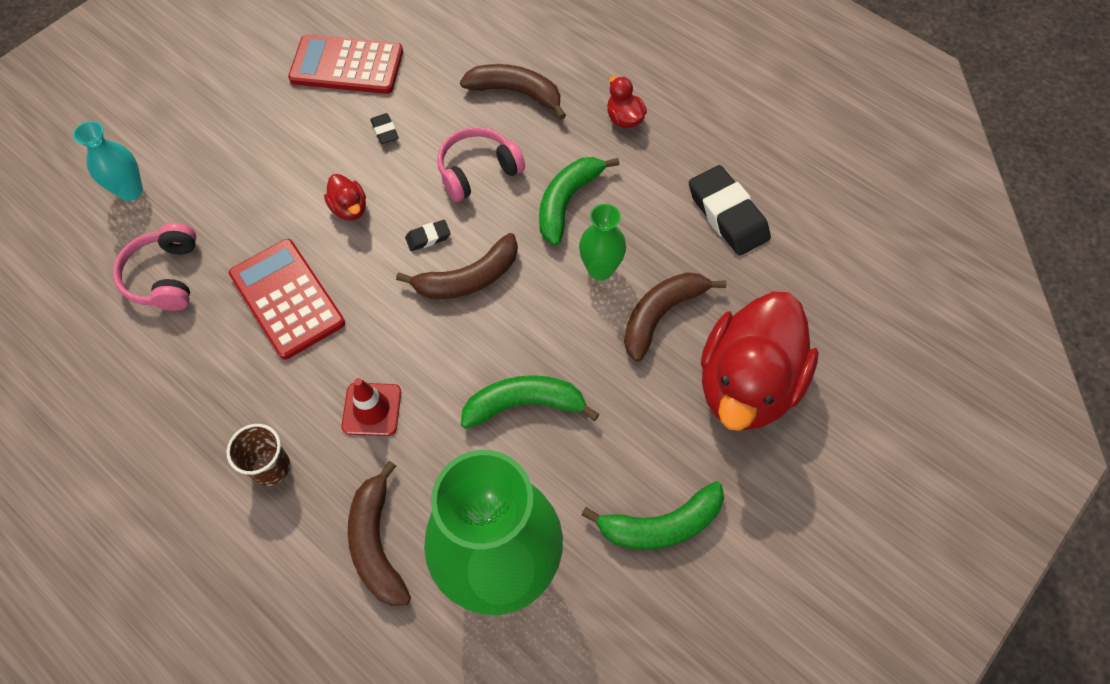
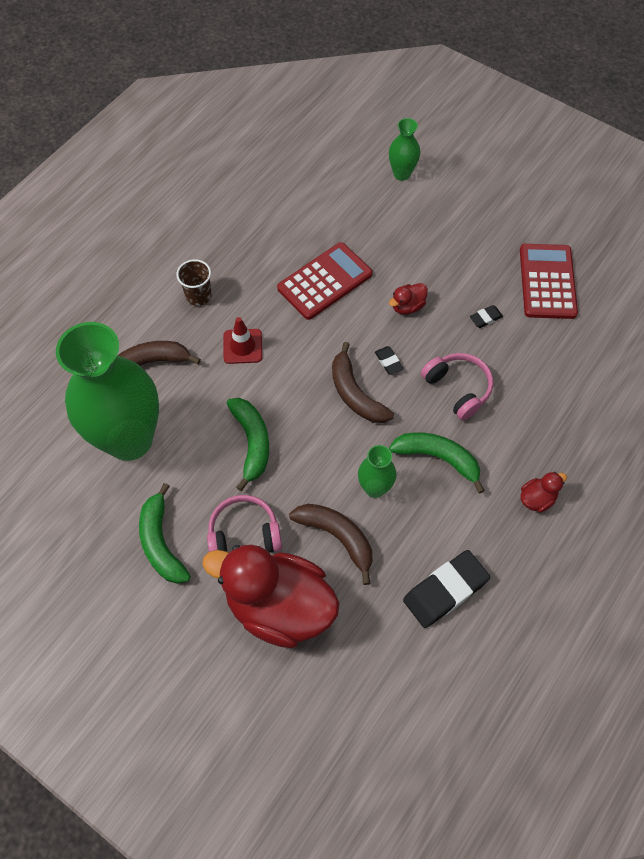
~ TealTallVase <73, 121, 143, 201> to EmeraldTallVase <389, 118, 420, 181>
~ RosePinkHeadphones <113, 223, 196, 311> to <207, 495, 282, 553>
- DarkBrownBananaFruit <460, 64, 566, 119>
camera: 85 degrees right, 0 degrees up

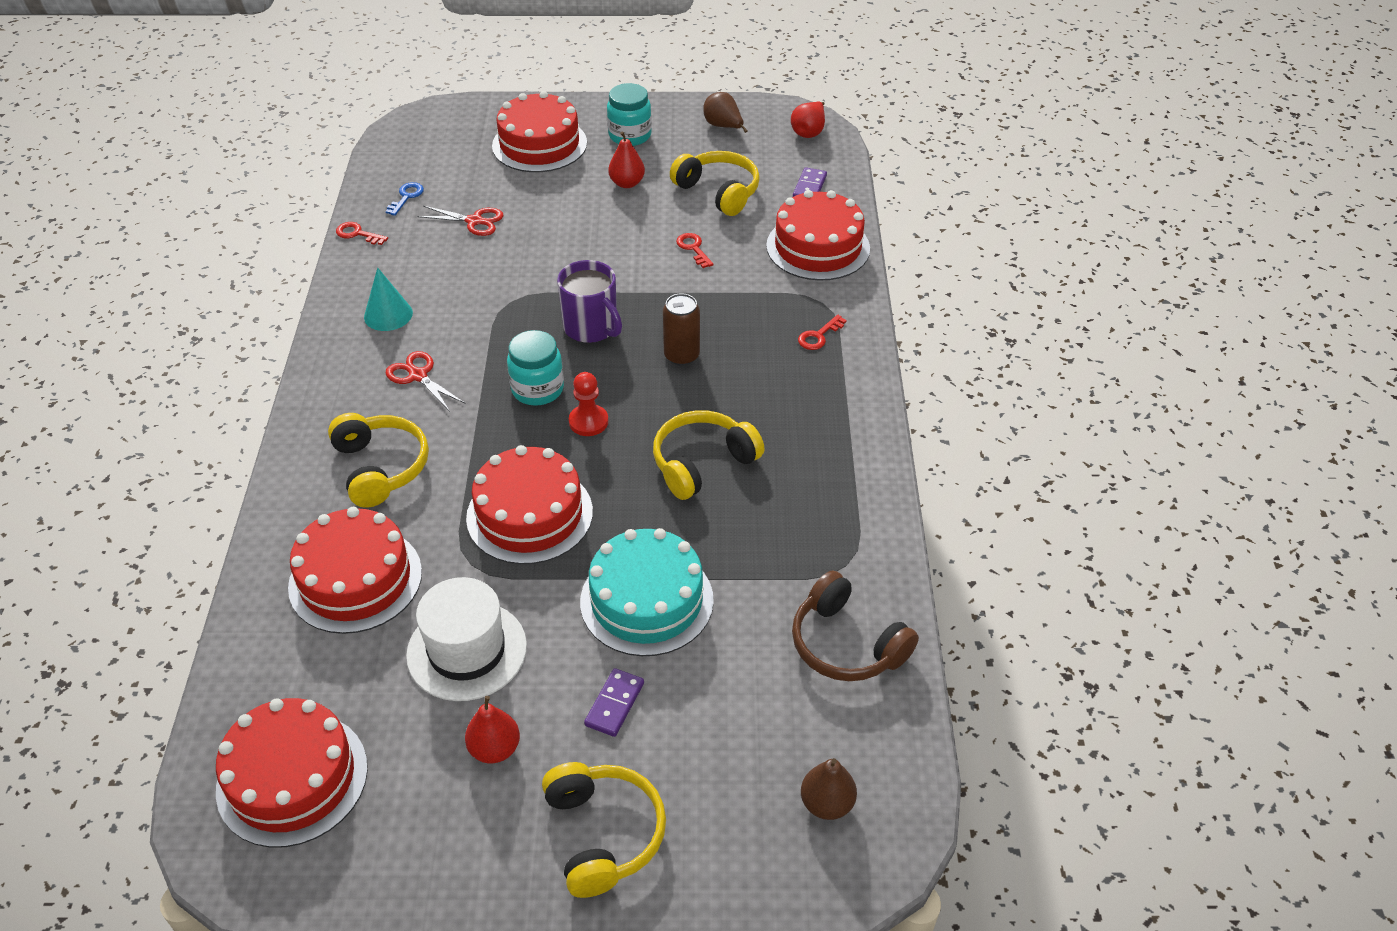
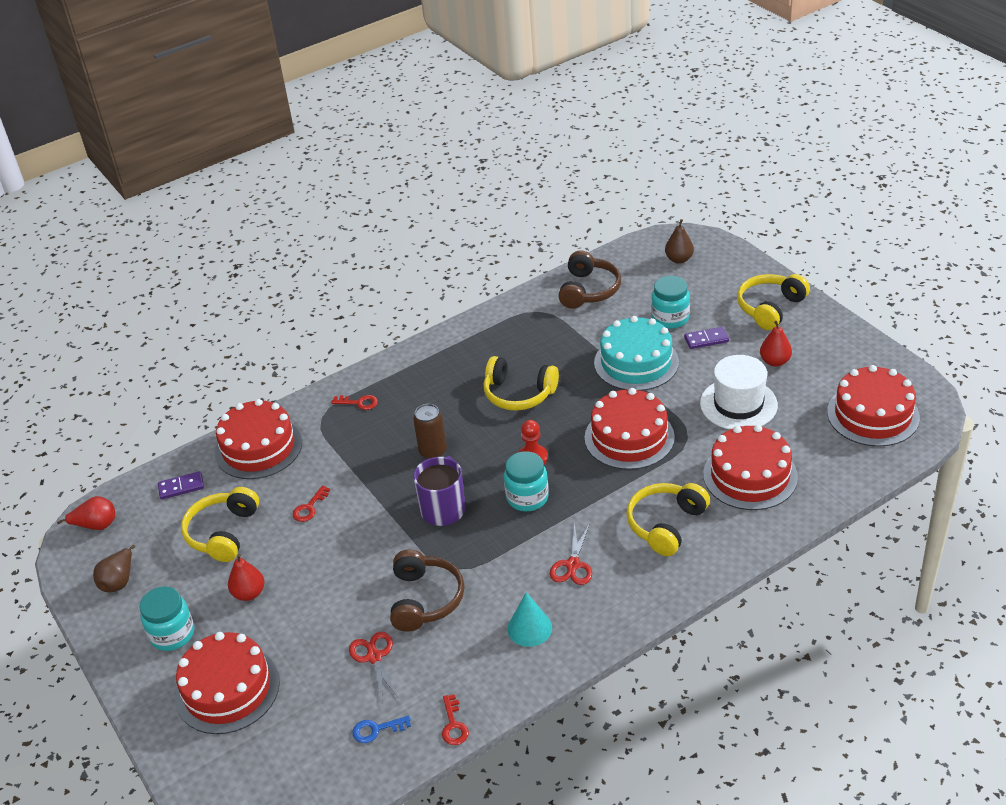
+ DarkBrownHeadphones <390, 550, 465, 632>
+ TealPreserveJar <651, 276, 690, 329>
camera: 120 degrees left, 5 degrees down

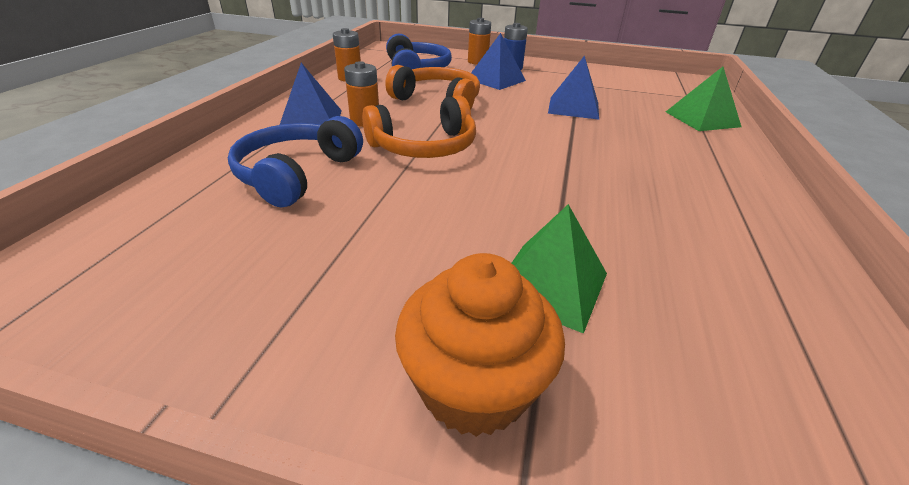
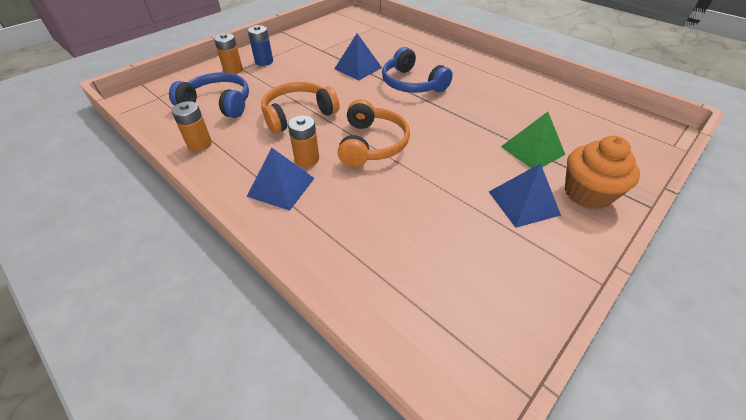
~ CobaltHeadphones <228, 116, 363, 207> to <382, 47, 453, 93>
~ CobaltPyramid <471, 33, 526, 90> to <489, 163, 561, 228>
- EmeraldPyramid <666, 67, 741, 131>
camera: 60 degrees left, 10 degrees up

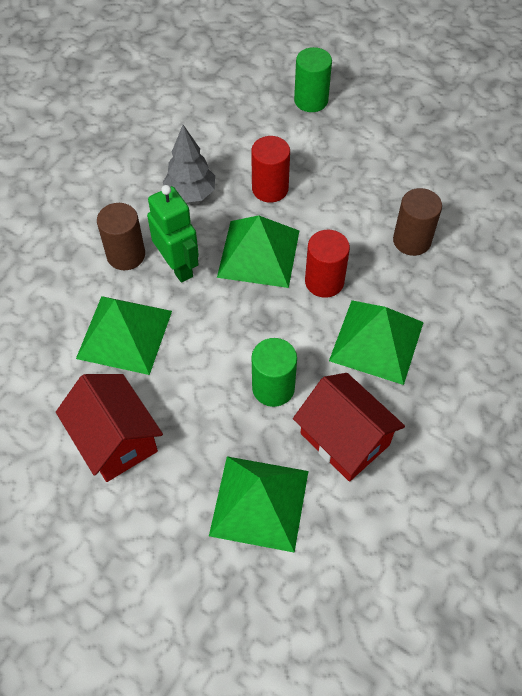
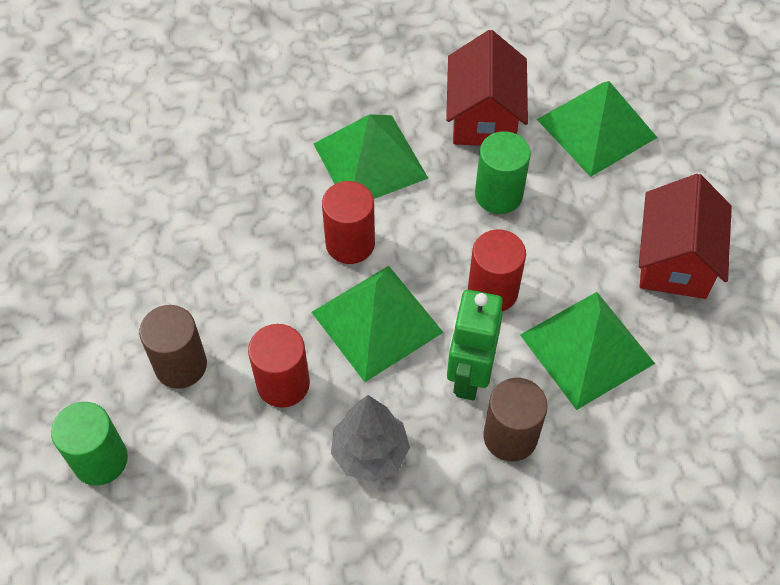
~ DarkBrownSolidCylinder <393, 188, 442, 256> to <139, 305, 207, 389>
+ RedSolidCylinder <468, 229, 526, 312>
camera: 135 degrees left, 0 degrees up

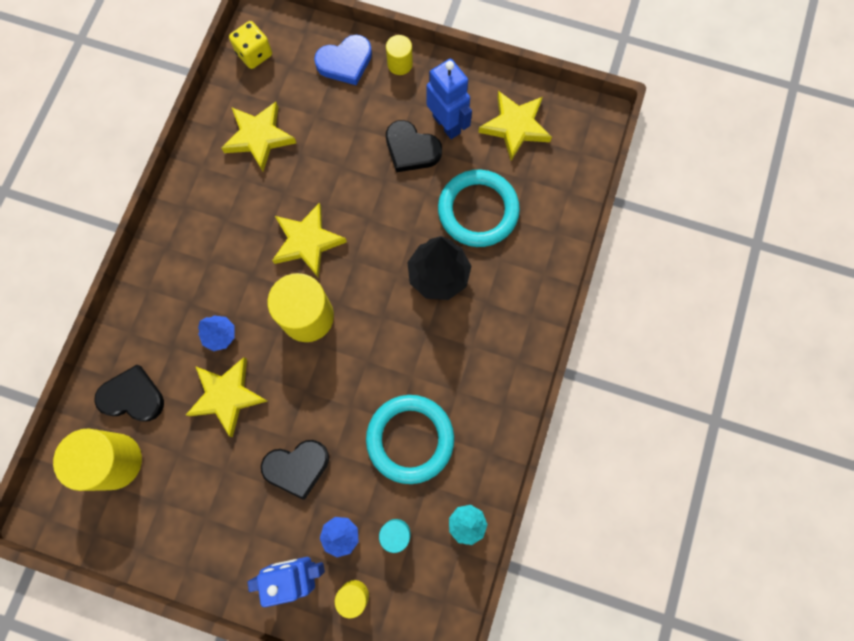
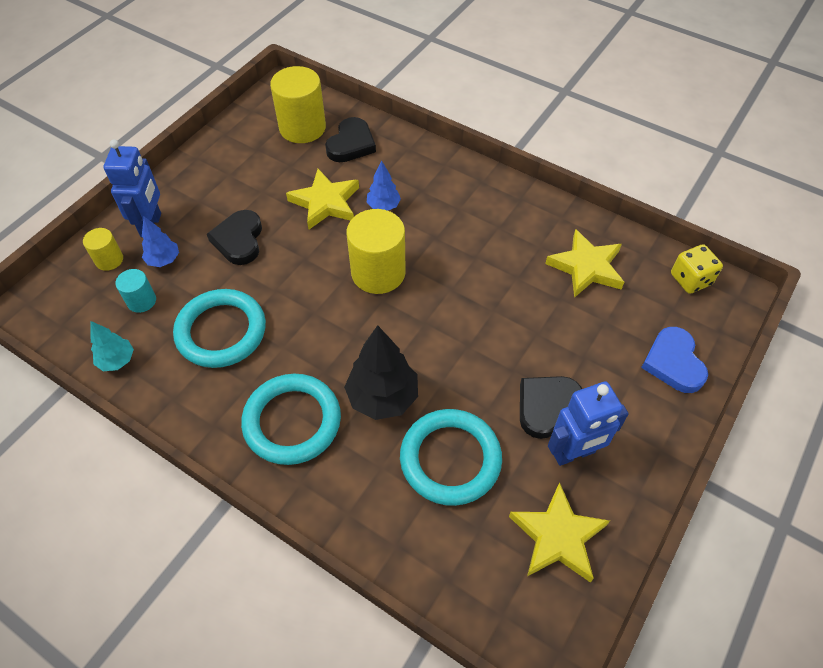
- YellowStar <272, 203, 347, 277>
- YellowSolidCylinder <386, 35, 413, 75>
+ TealRing <241, 374, 341, 465>
camera: 105 degrees right, 20 degrees down

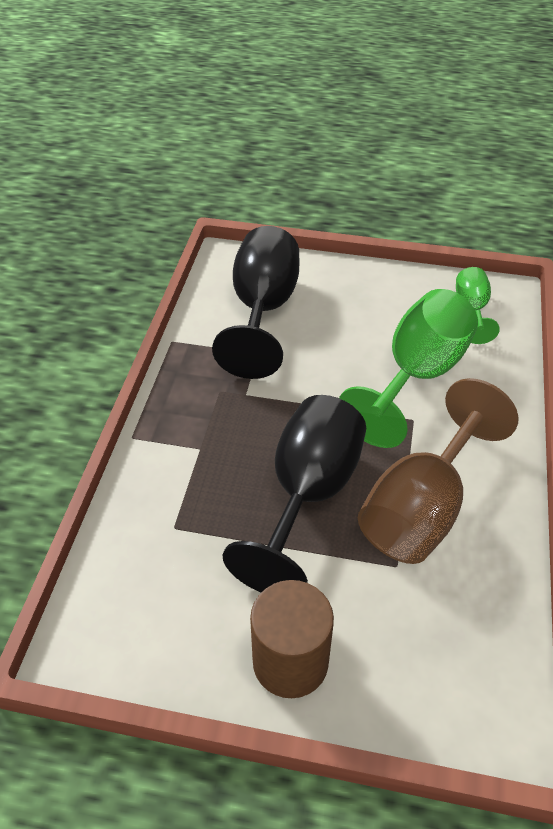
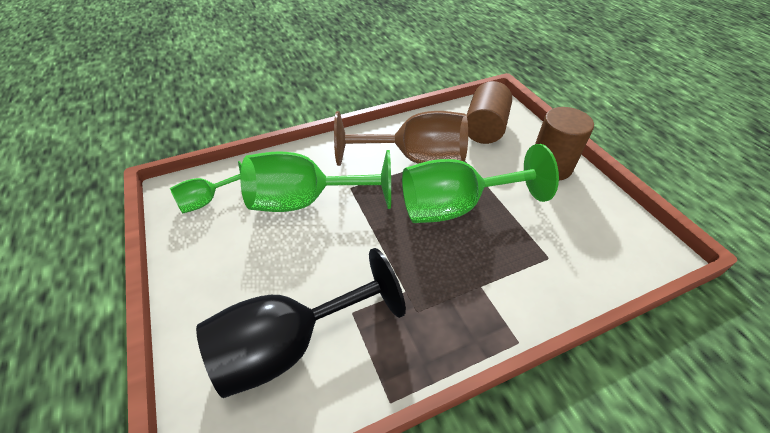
~ BlackGoblet <222, 395, 366, 593> to EmeraldGoblet <402, 144, 559, 223>
+ DarkBrownSolidCylinder <466, 81, 512, 144>
camera: 125 degrees left, 0 degrees up

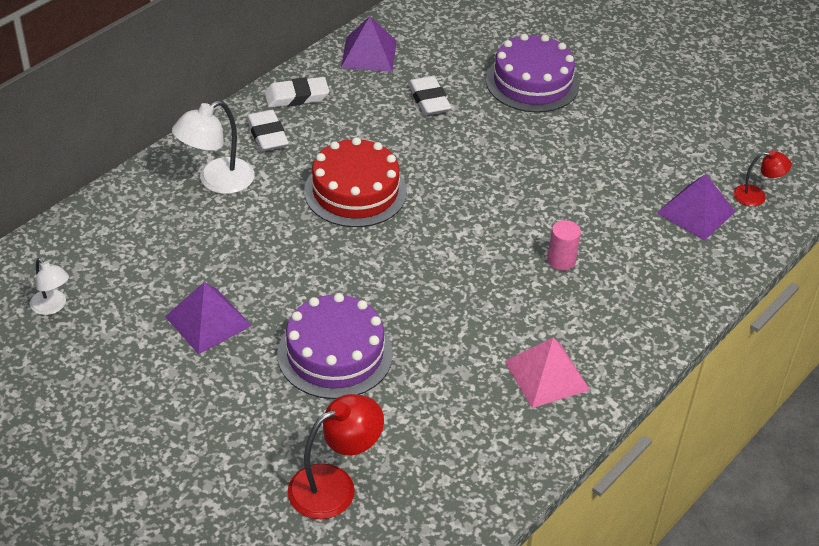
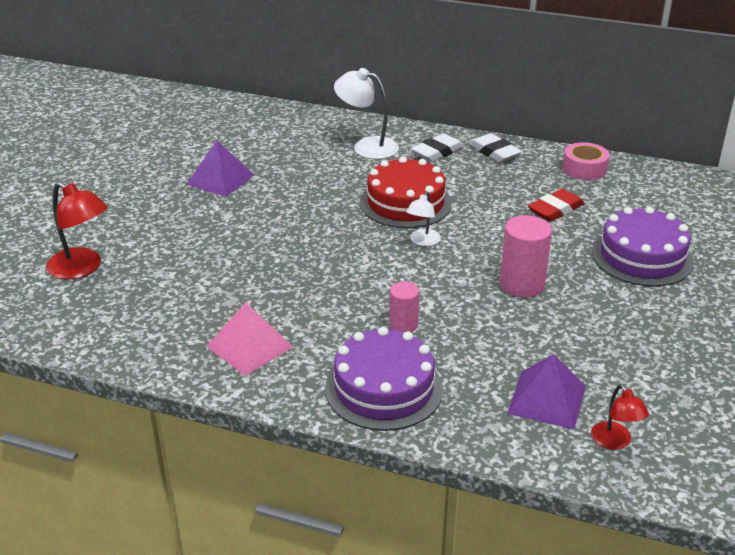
~ WhiteReadingLamp <30, 258, 69, 315> to <406, 192, 441, 246>
~ VioletLayerCake <278, 293, 393, 399> to <325, 327, 443, 431>
~ VioletPyramid <341, 16, 397, 72> to RosePinkStickyTape <563, 142, 609, 180>
~ WhiteEraser <408, 76, 451, 115> to RedEraser <528, 189, 584, 221>
+ RosePinkSolidCylinder <500, 215, 552, 298>
camera: 70 degrees right, 10 degrees down

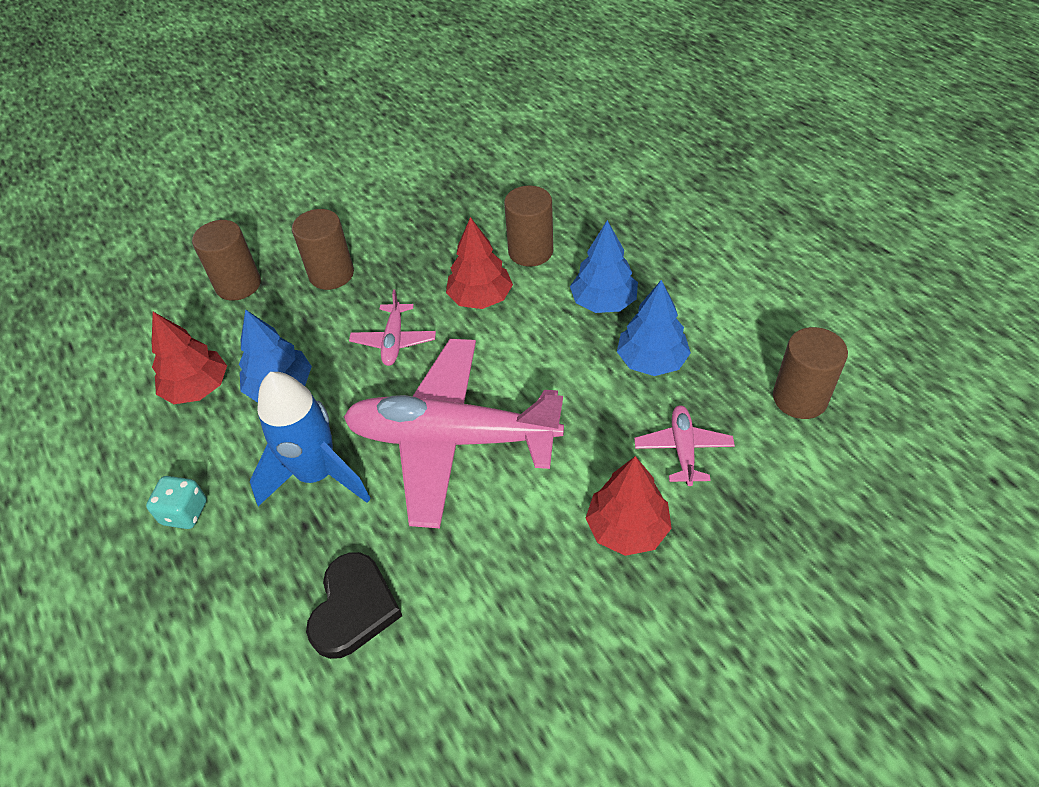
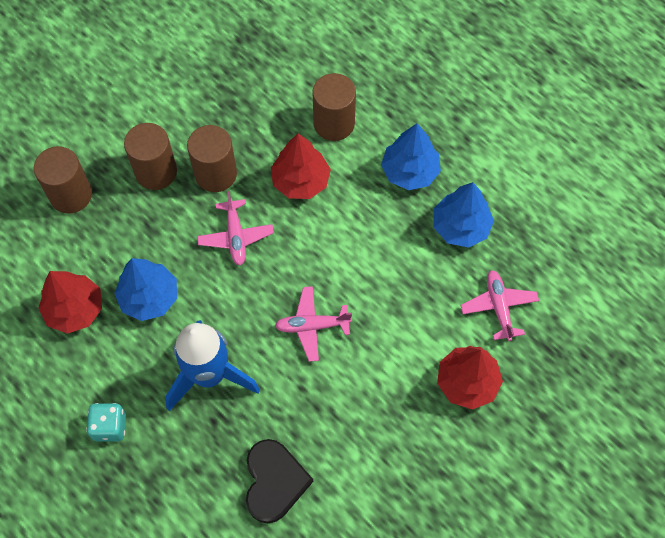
~ RosePinkPlane <344, 339, 564, 528> = <275, 286, 352, 362> x0.42
~ DarkBrownSolidCylinder <773, 327, 848, 419> to <187, 125, 237, 192>
camera: 15 degrees left, 15 degrees up

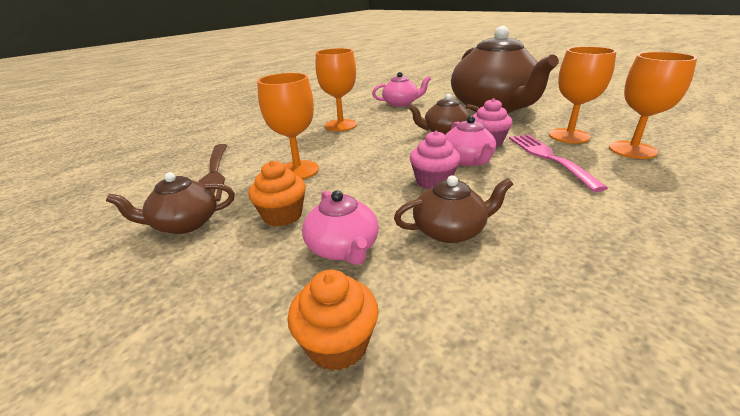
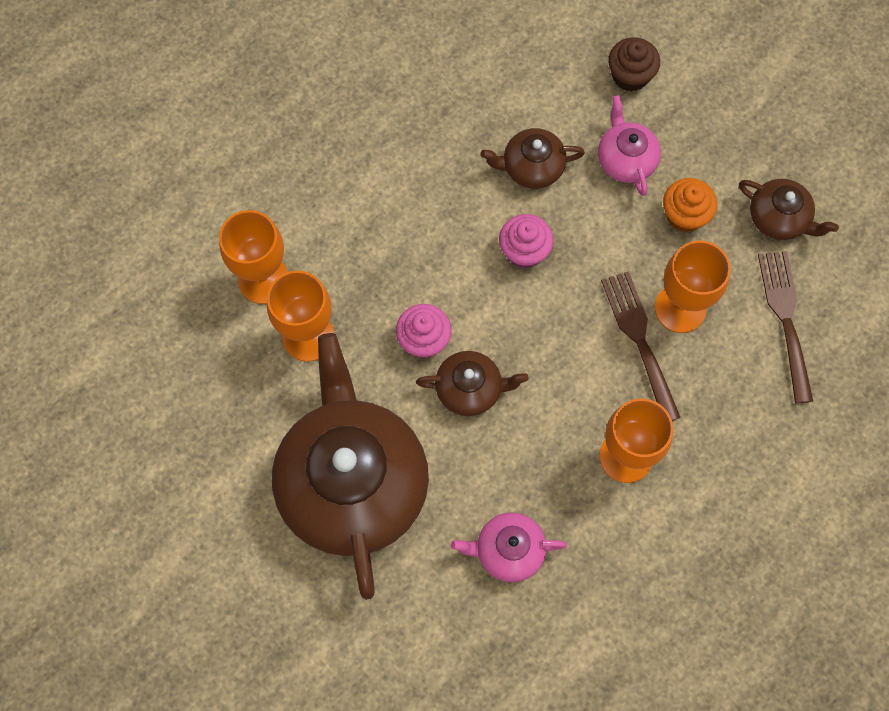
~ DarkBrownTeapot <106, 172, 235, 234> = <739, 179, 839, 240> 45 degrees clockwise
~ OrangeMuffin <287, 269, 379, 371> to DarkBrownMuffin <608, 37, 660, 92>
- RosePinkTeapot <445, 116, 496, 166>
- RosePinkFork <509, 134, 608, 192>
+ DarkBrownFork <601, 271, 681, 421>
camera: 175 degrees left, 40 degrees up

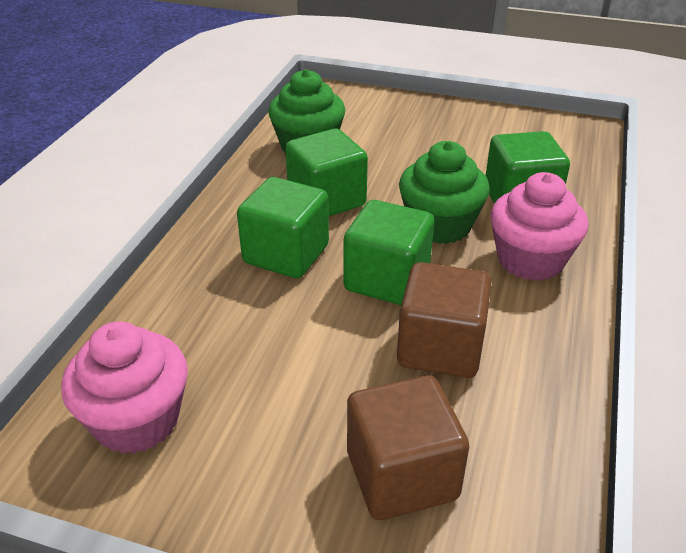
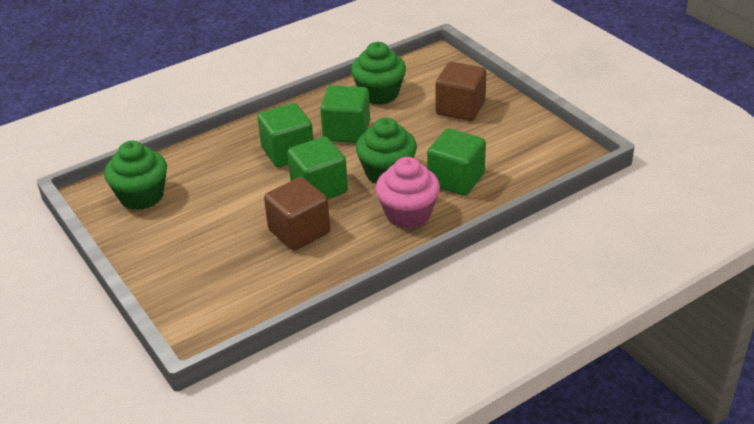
~ RosePinkMuffin <61, 322, 188, 454> to EmeraldMuffin <104, 141, 167, 210>
~ DarkBrownCube <347, 376, 469, 520> to <436, 62, 486, 121>
camera: 40 degrees right, 0 degrees up

